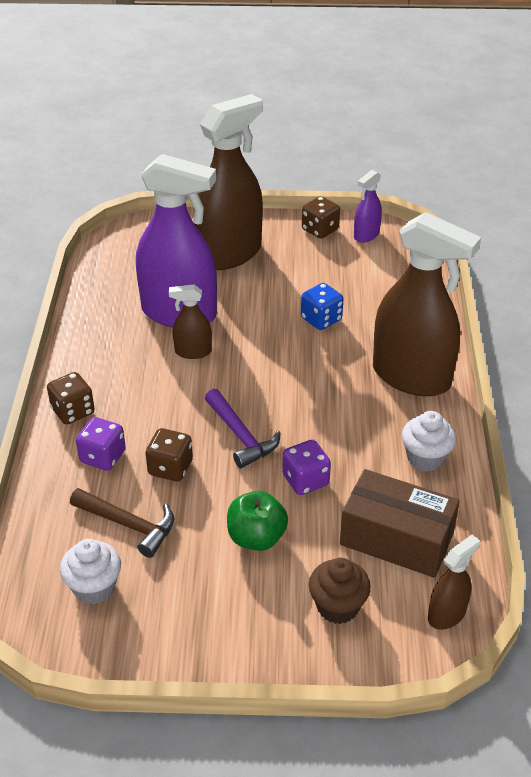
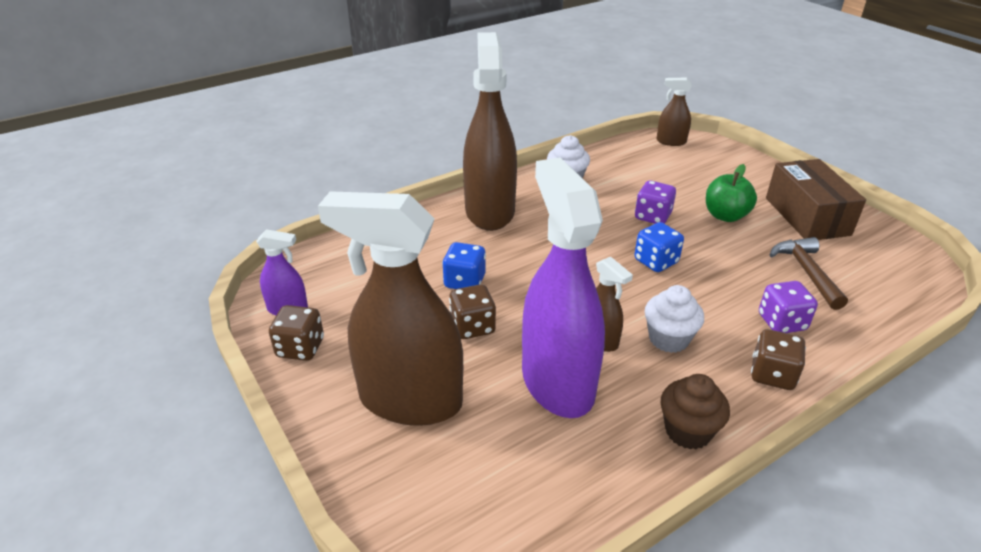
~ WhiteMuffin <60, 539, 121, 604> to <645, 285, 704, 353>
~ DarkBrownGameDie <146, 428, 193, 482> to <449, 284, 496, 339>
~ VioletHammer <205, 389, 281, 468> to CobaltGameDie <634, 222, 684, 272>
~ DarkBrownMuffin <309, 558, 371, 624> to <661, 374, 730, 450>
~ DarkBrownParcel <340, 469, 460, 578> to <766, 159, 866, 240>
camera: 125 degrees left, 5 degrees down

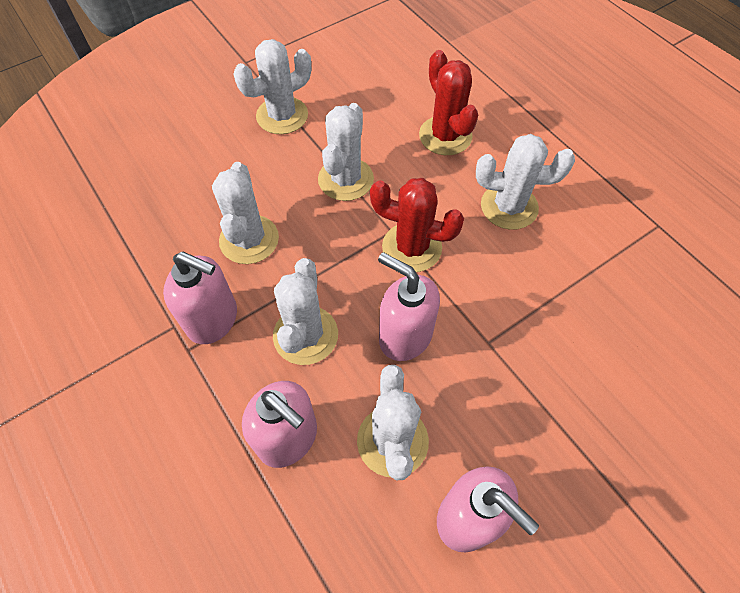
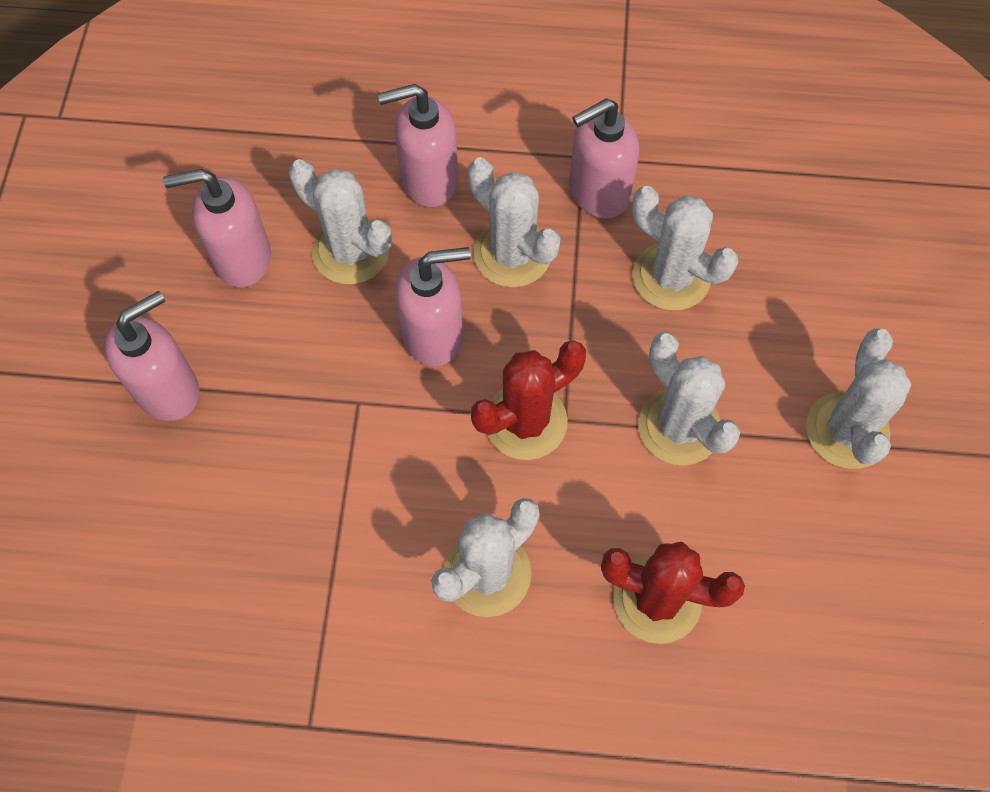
+ RosePinkSoapPump <105, 291, 199, 421>
camera: 130 degrees right, 5 degrees up

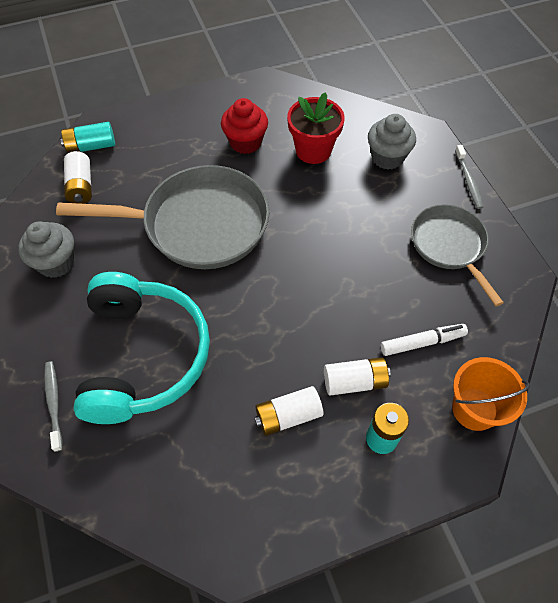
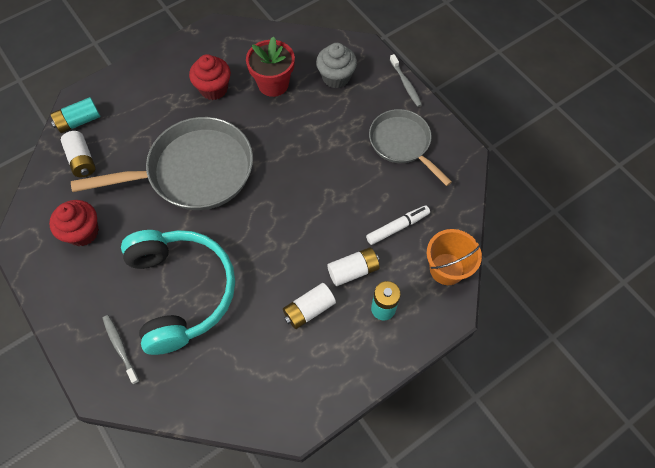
~ GrayMuffin <18, 221, 75, 278> to RedMuffin <49, 200, 99, 246>
camera: 15 degrees left, 5 degrees up

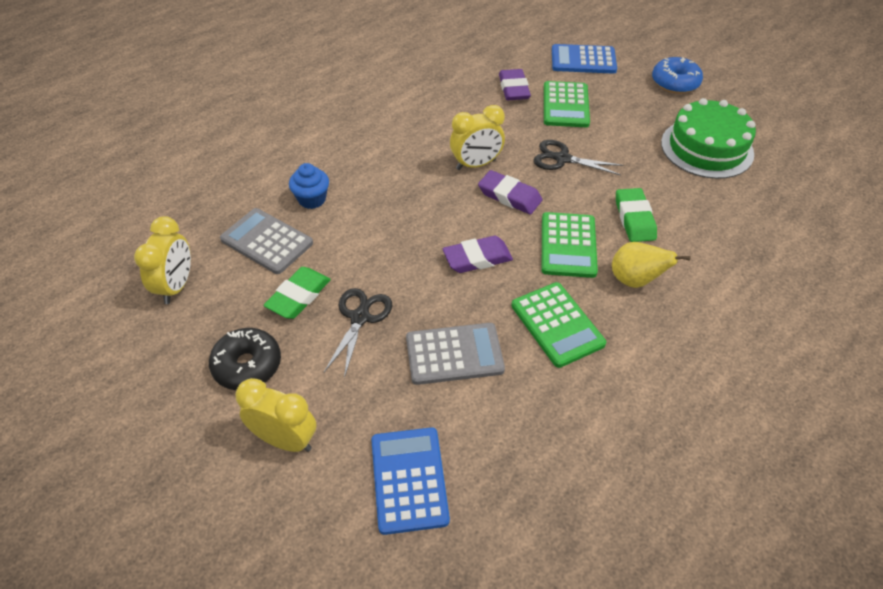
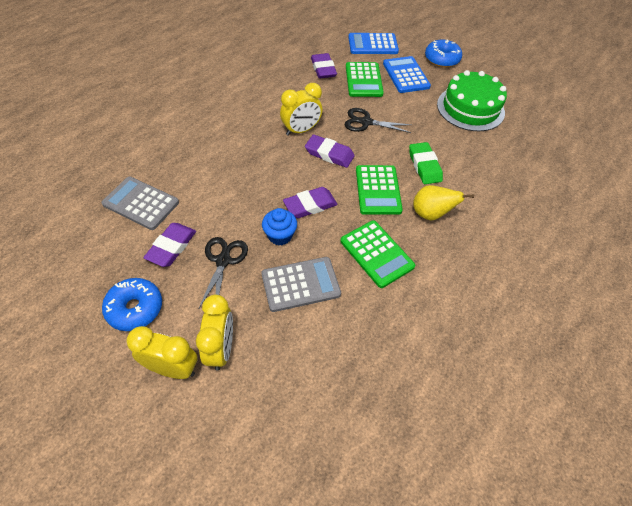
~ YellowAlarmClock <134, 216, 191, 304> to <196, 295, 233, 371>
~ BlackDonut <209, 328, 281, 390> to CobaltDonut <102, 278, 162, 331>
~ EmeraldEraser <263, 267, 331, 319> to VioletEraser <143, 223, 196, 267>
~ CobaltMuffin <289, 163, 329, 209> to <262, 208, 297, 245>
~ CobaltAddingMachine <371, 428, 450, 535> to <383, 56, 431, 93>
camera: 10 degrees left, 5 degrees up

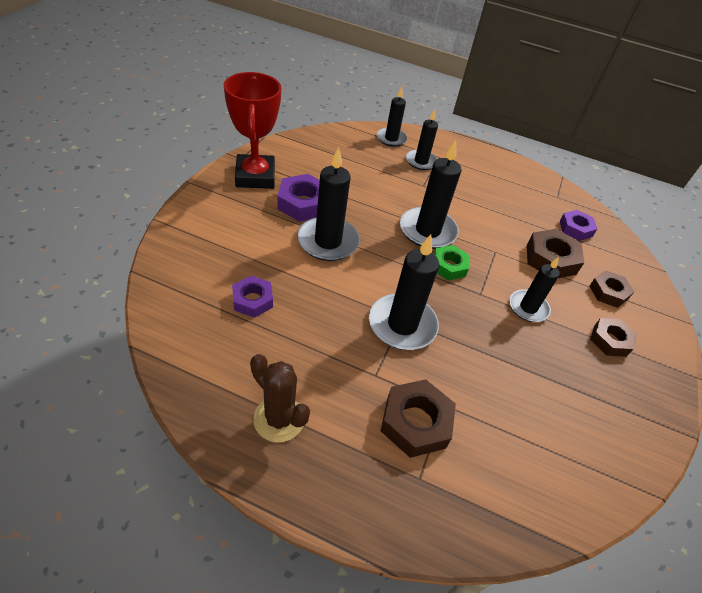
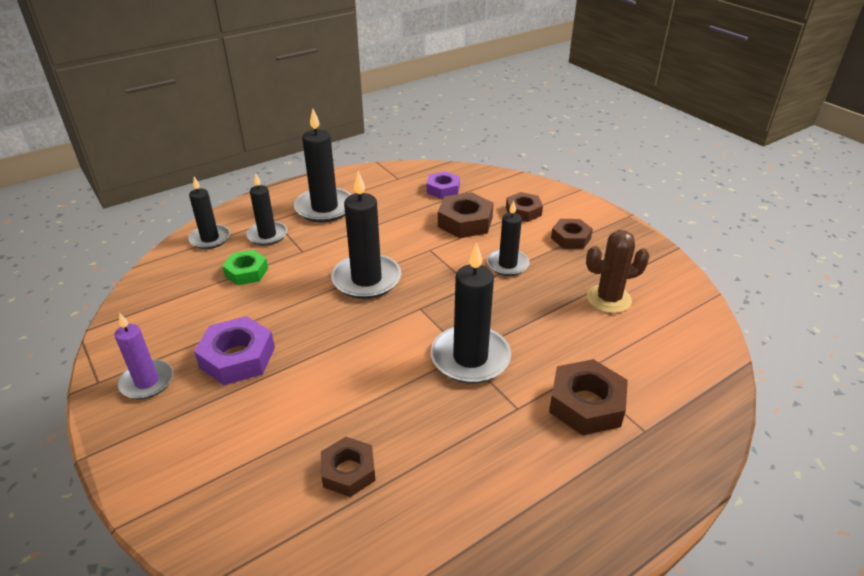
~ RedAwardCup <224, 72, 281, 189> to VioletWaxCandle <115, 313, 173, 399>
~ VioletHexNut <232, 276, 273, 318> to DarkBrownHexNut <321, 437, 376, 497>
~ DarkBrownCactus <250, 354, 310, 442> to <586, 230, 650, 313>
~ BlackWaxCandle <297, 147, 360, 261> to <294, 109, 352, 222>
~ EmeraldHexNut <434, 245, 469, 281> to <222, 250, 268, 286>
camera: 50 degrees left, 10 degrees down

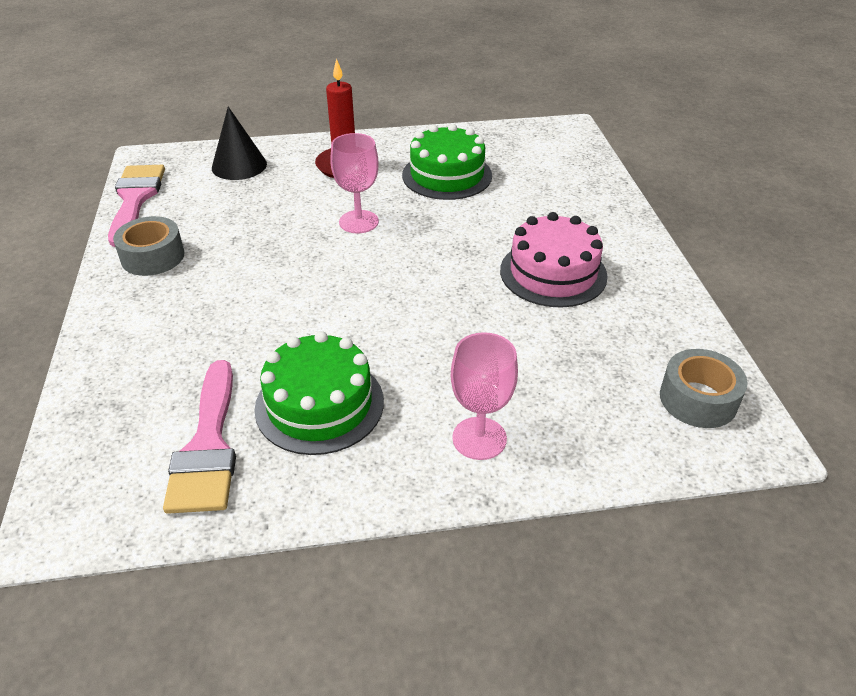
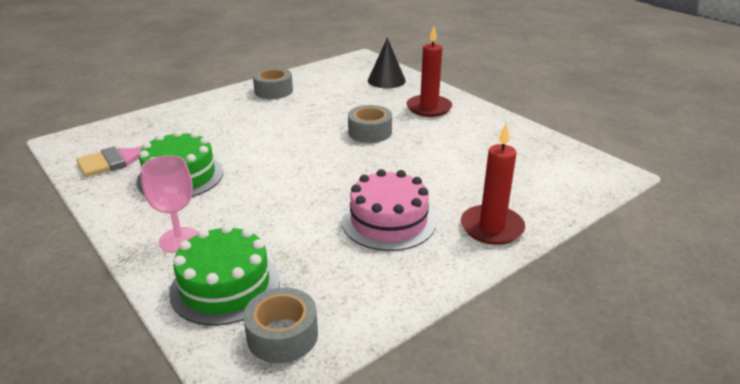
- RosePinkBrush <108, 165, 165, 247>
~ RosePinkGoblet <330, 133, 379, 233> to GrayStickyTape <348, 105, 392, 143>
~ EmeraldLayerCake <402, 124, 492, 200> to <169, 224, 280, 326>
+ RedWaxCandle <461, 123, 525, 245>
camera: 60 degrees right, 10 degrees down

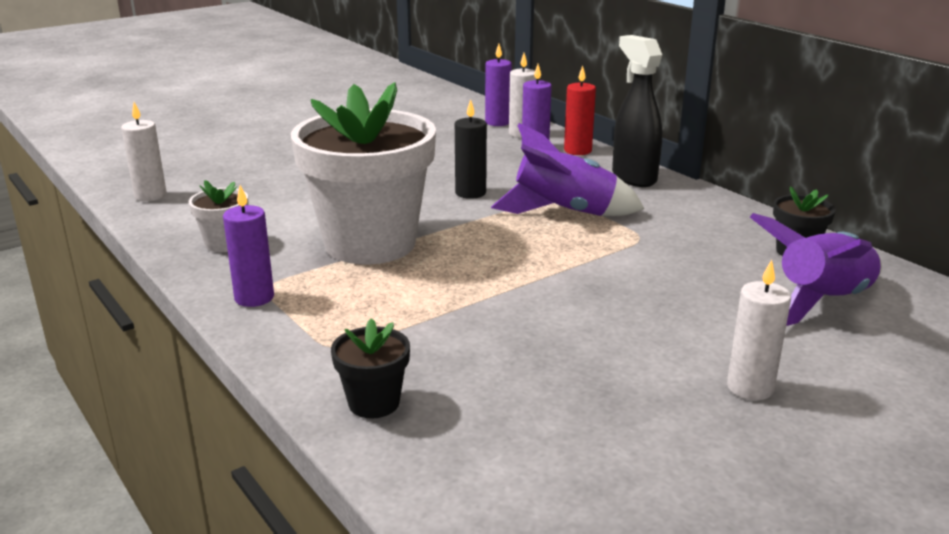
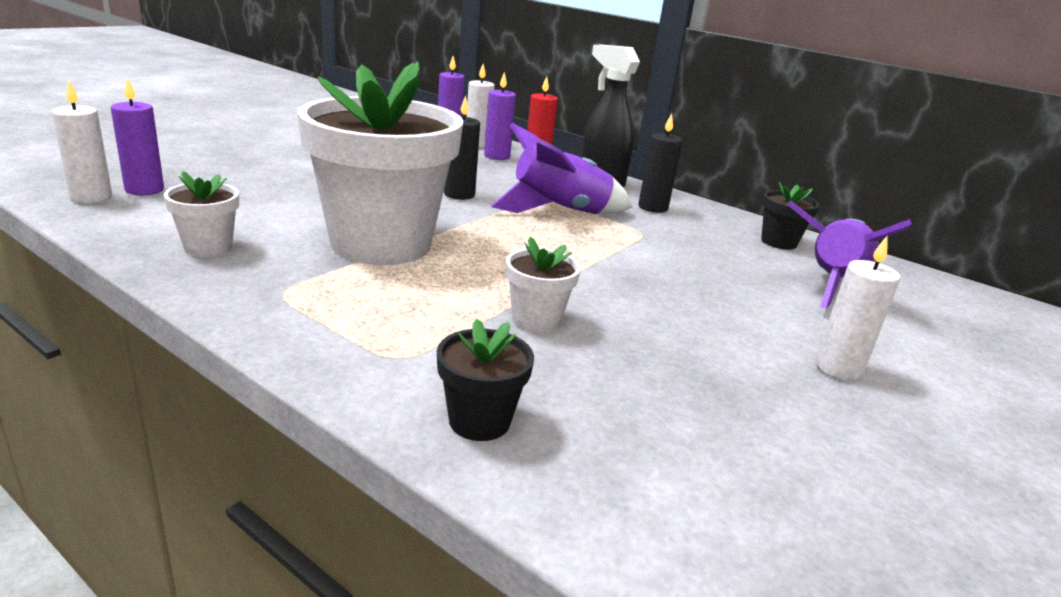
~ VioletWaxCandle <223, 185, 274, 307> to <111, 78, 164, 195>
+ WhitePottedPlant <506, 237, 581, 333>
+ BlackWaxCandle <638, 114, 682, 213>
camera: 20 degrees left, 0 degrees up

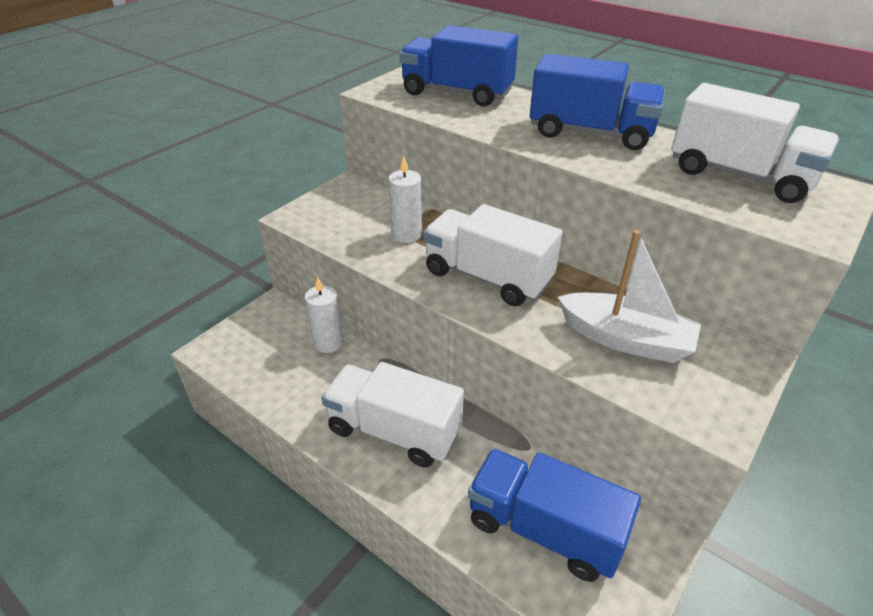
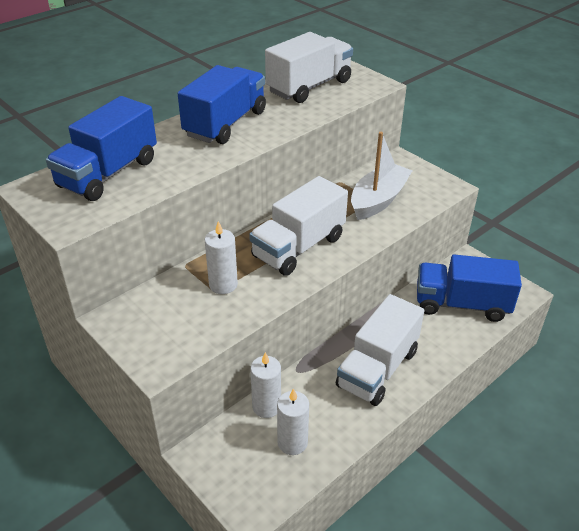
~ CobaltToyTruck <468, 448, 641, 582> = <417, 254, 522, 322> 60 degrees clockwise
+ WhiteWaxCandle <277, 388, 309, 455>
camera: 80 degrees left, 0 degrees up

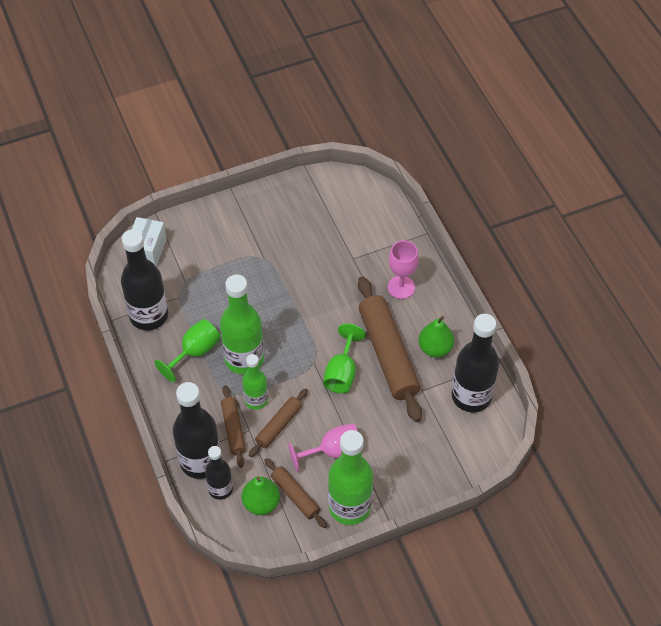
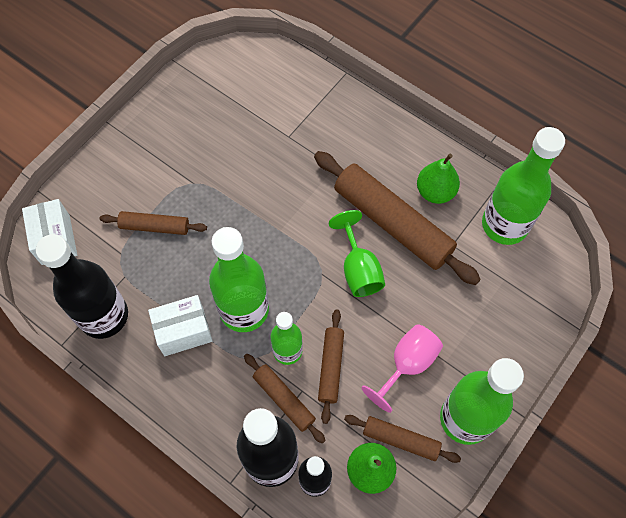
~ EmeraldGoblet <154, 319, 220, 382> to WhiteParcel <148, 295, 212, 356>
- RosePinkGoblet <388, 240, 419, 299>
~ BlackBottle <452, 314, 499, 412> to EmeraldBottle <482, 127, 565, 245>
+ DarkBrownPastryRoller <100, 211, 207, 235>
camera: 30 degrees left, 10 degrees up

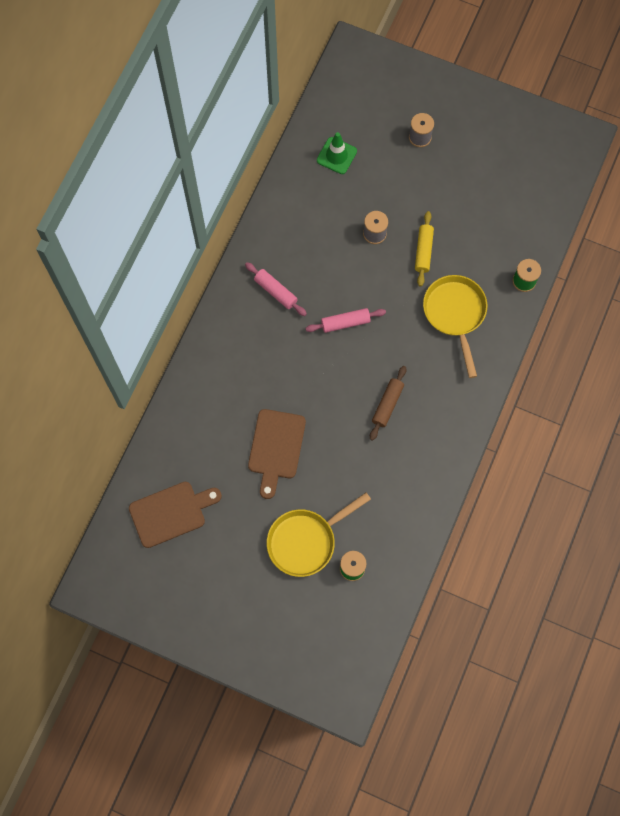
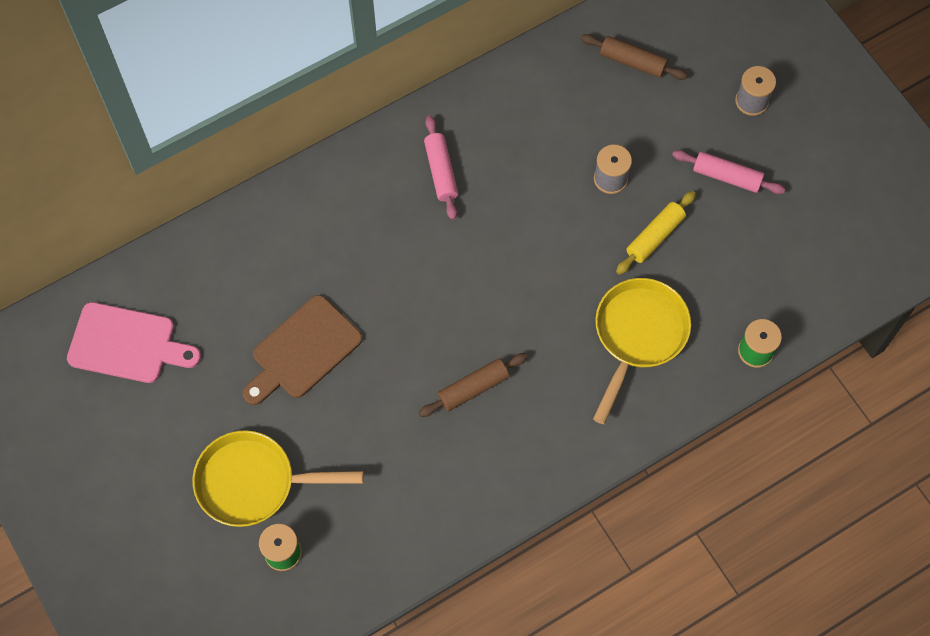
~ DarkBrownChoppingBoard <129, 482, 222, 548> to RosePinkChoppingBoard <67, 302, 201, 383>
~ RosePinkPastryRoller <306, 308, 386, 333> to <672, 150, 785, 194>
~ EmeraldTrafficCone <317, 132, 357, 174> to DarkBrownPastryRoller <581, 34, 688, 80>
camera: 35 degrees right, 5 degrees down

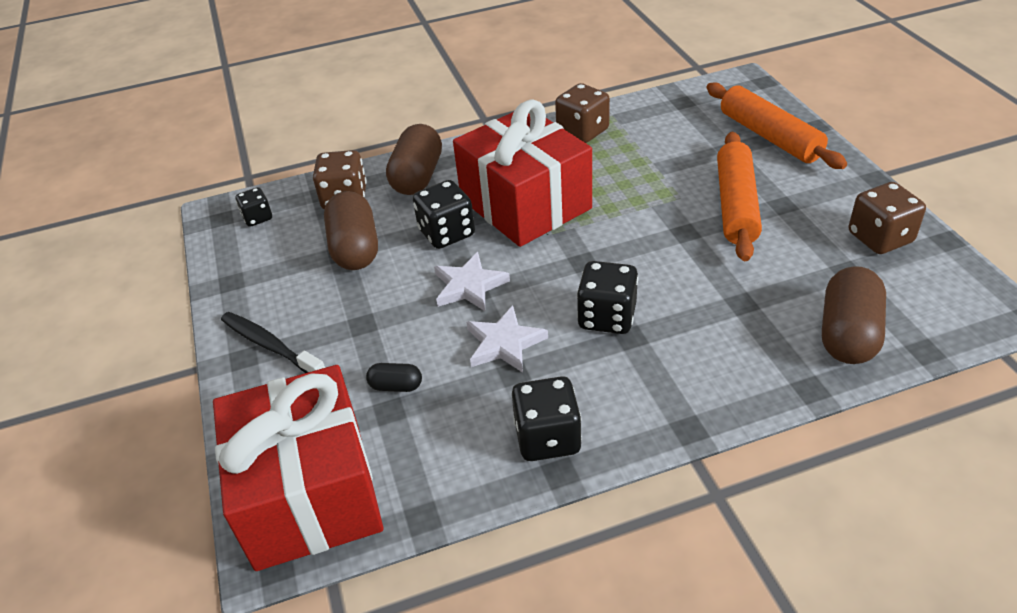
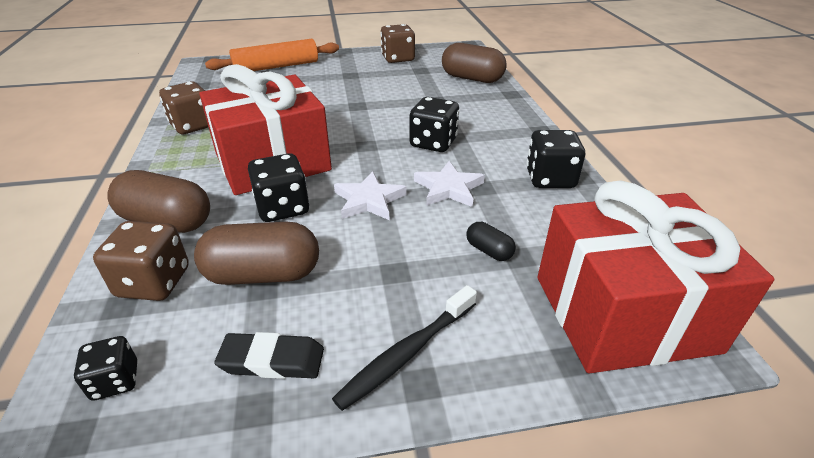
~ BlackPillShape <366, 363, 422, 392> = <466, 222, 516, 261> 60 degrees counterclockwise
- OrangePastryRoller <717, 132, 762, 261>
+ BlackEraser <214, 332, 324, 379>
camera: 85 degrees left, 5 degrees down

